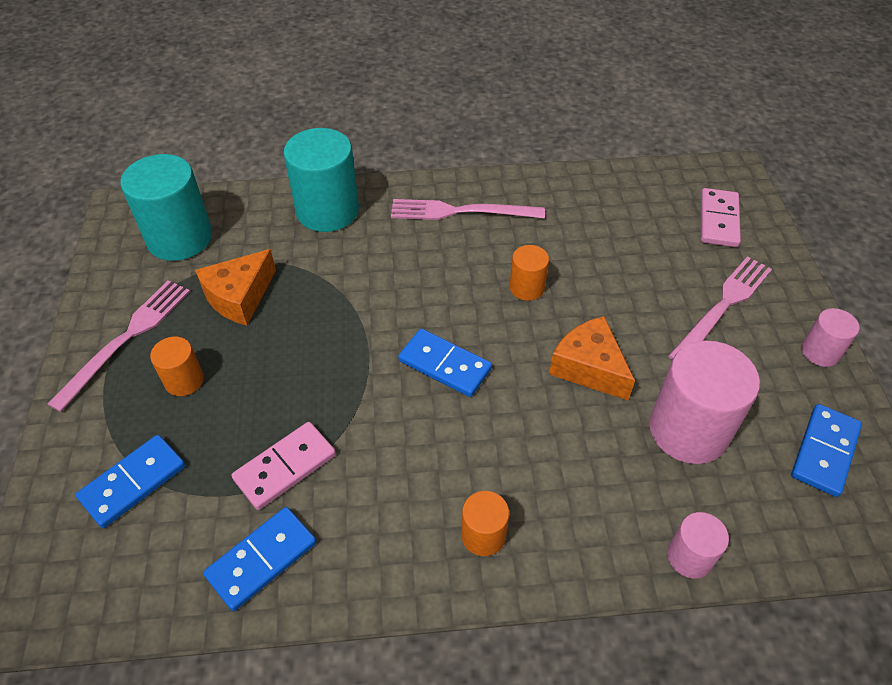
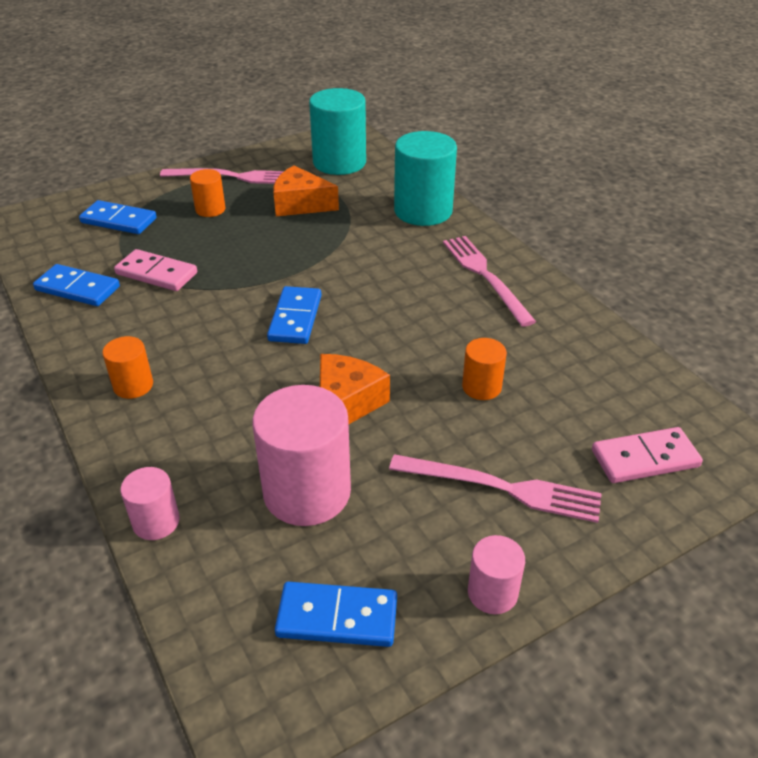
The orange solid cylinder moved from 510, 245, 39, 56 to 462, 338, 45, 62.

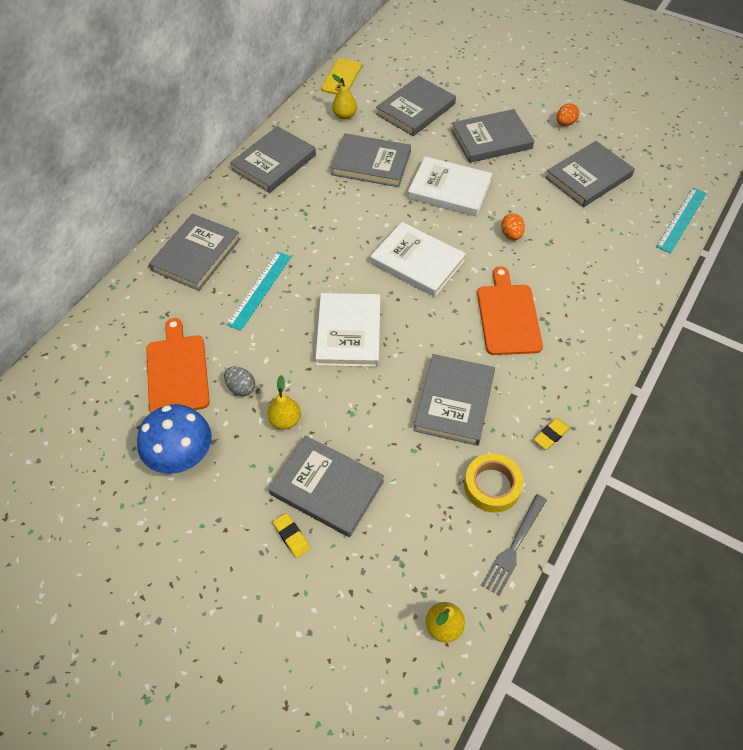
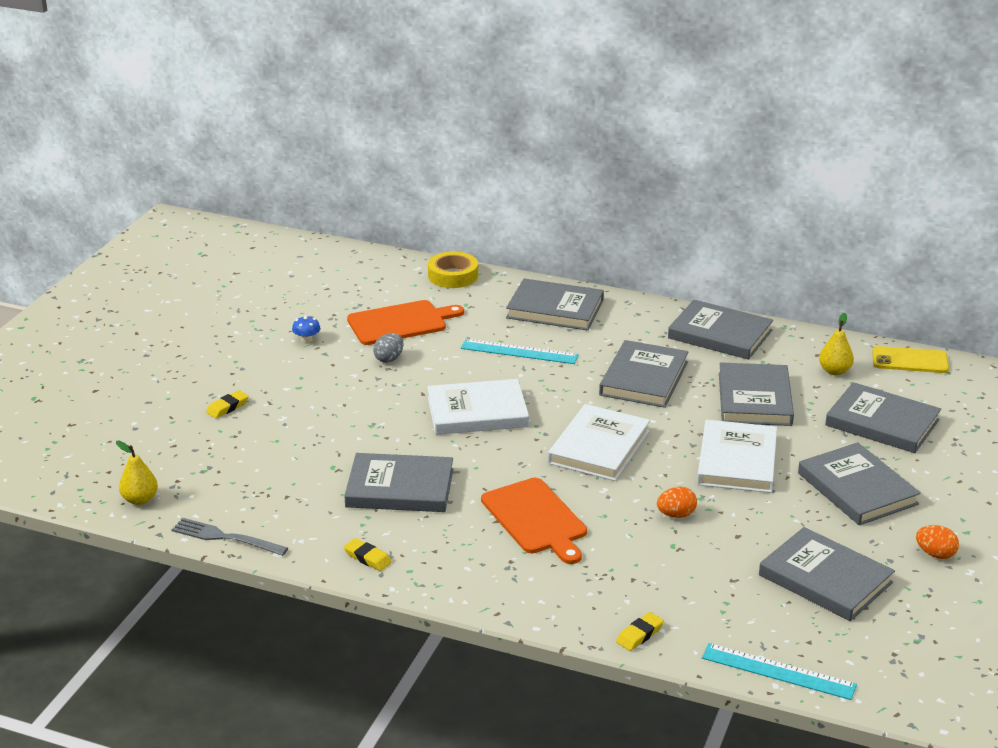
The cobalt fungus at 137, 404, 75, 70 changed to 0.41 times the size.
The golden pear at 267, 376, 34, 54 disappeared.
The gray book moved from 269, 436, 115, 101 to 599, 340, 90, 68.
The golden tape moved from 464, 453, 60, 60 to 428, 252, 50, 36.
The orange bread board at 477, 267, 66, 88 turned 75 degrees clockwise.
The golden eraser at 616, 612, 48, 39 appeared.

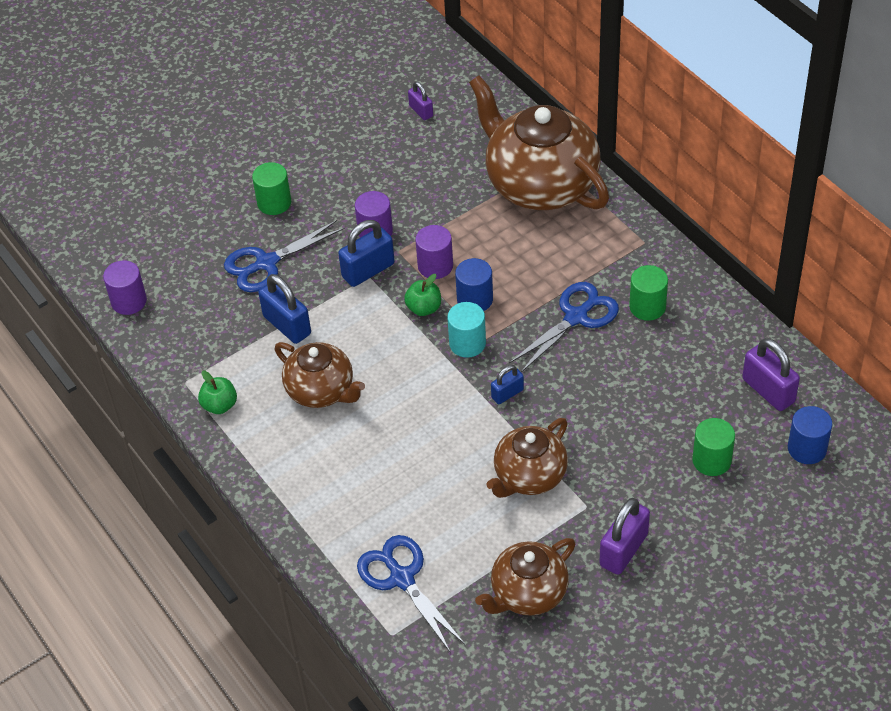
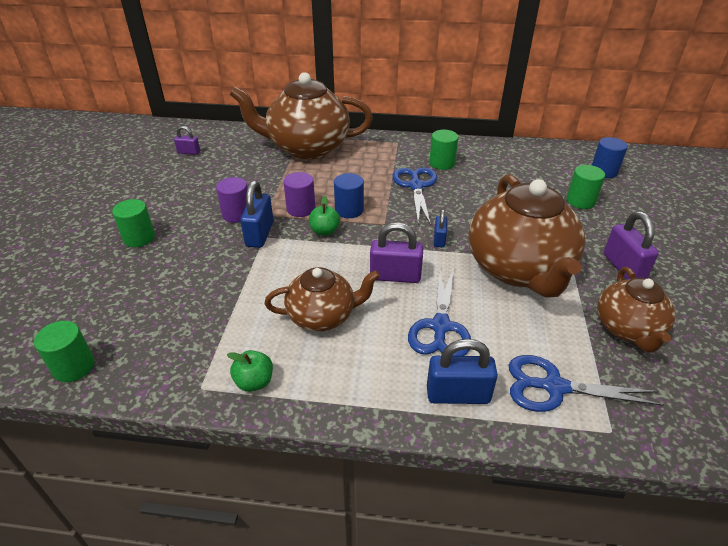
The violet solid cylinder at 103, 261, 44, 54 became the leaf-green solid cylinder at 34, 321, 60, 61.
The cobalt shears moved from 224, 220, 121, 72 to 408, 267, 63, 89.
The cobalt lock moved from 258, 274, 53, 70 to 427, 339, 71, 65.
The aqua solid cylinder at 447, 302, 39, 56 disappeared.
The dark brown tea pot at 486, 418, 82, 80 changed to 1.75 times the size.
The violet lock moved from 742, 338, 58, 73 to 370, 222, 53, 61.

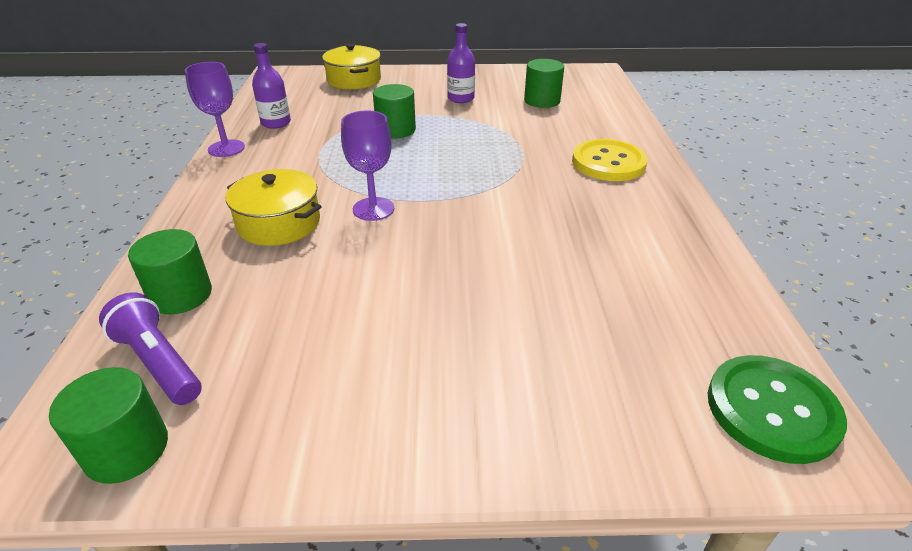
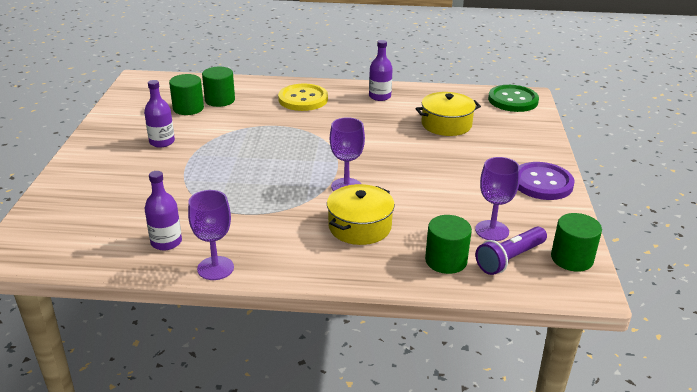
The golden cooking pot moved from 322, 44, 59, 45 to 416, 92, 65, 44.
The leaf-green solid cylinder moved from 373, 84, 43, 54 to 202, 67, 33, 40.
The violet flask at 369, 40, 24, 61 appeared.
The violet chalice at 475, 157, 45, 84 appeared.
The violet button at 518, 162, 57, 38 appeared.

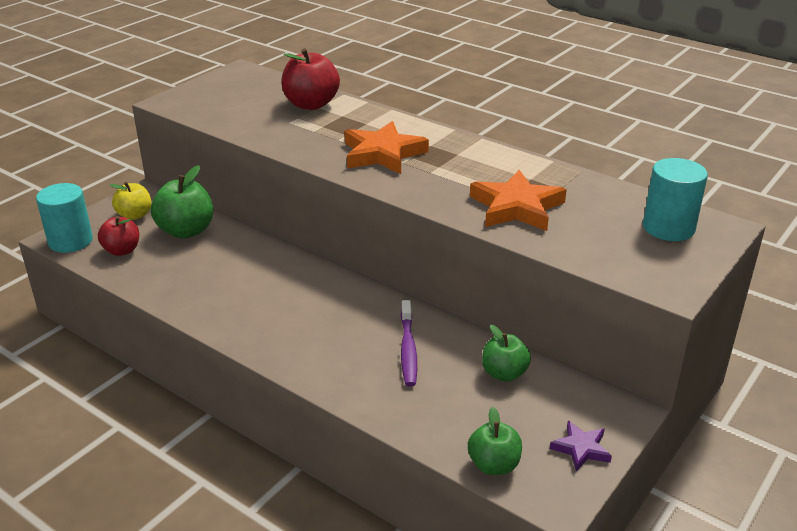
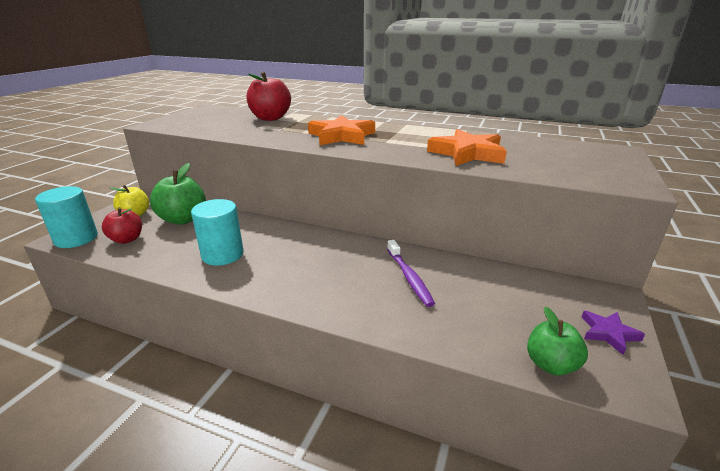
The leaf-green apple at 482, 325, 49, 57 disappeared.
The aqua solid cylinder moved from 643, 158, 65, 83 to 191, 199, 53, 67.

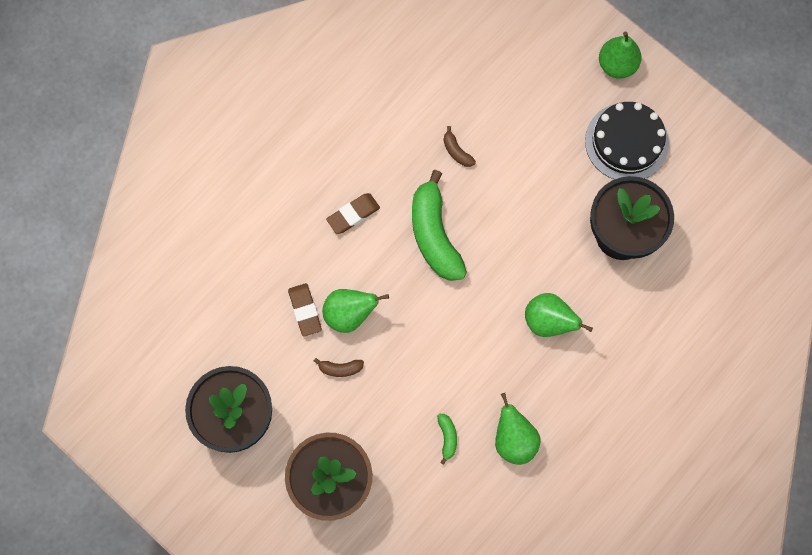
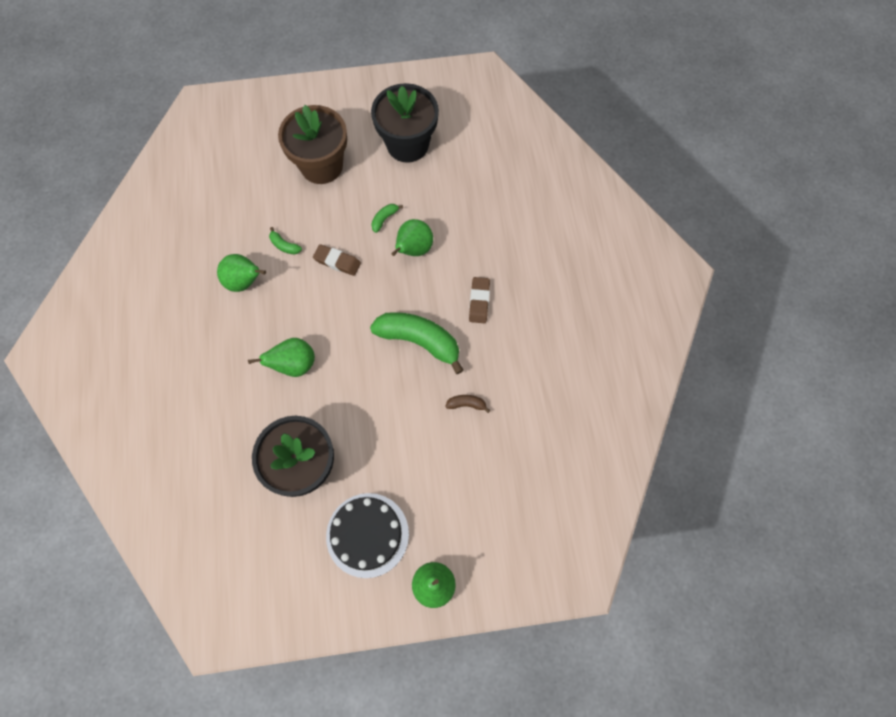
The dark brown eraser moved from 288, 283, 34, 54 to 313, 244, 48, 32.
The dark brown toy banana at 314, 358, 50, 19 became the leaf-green toy banana at 371, 204, 32, 29.

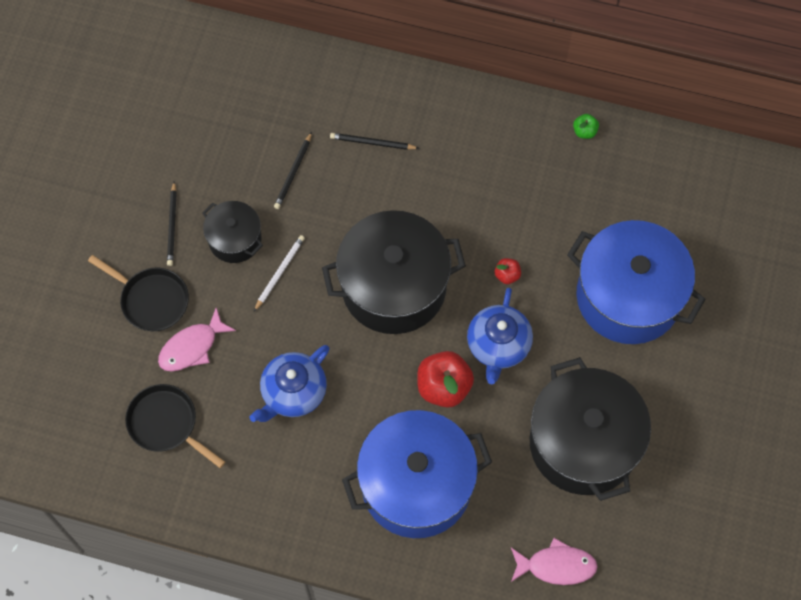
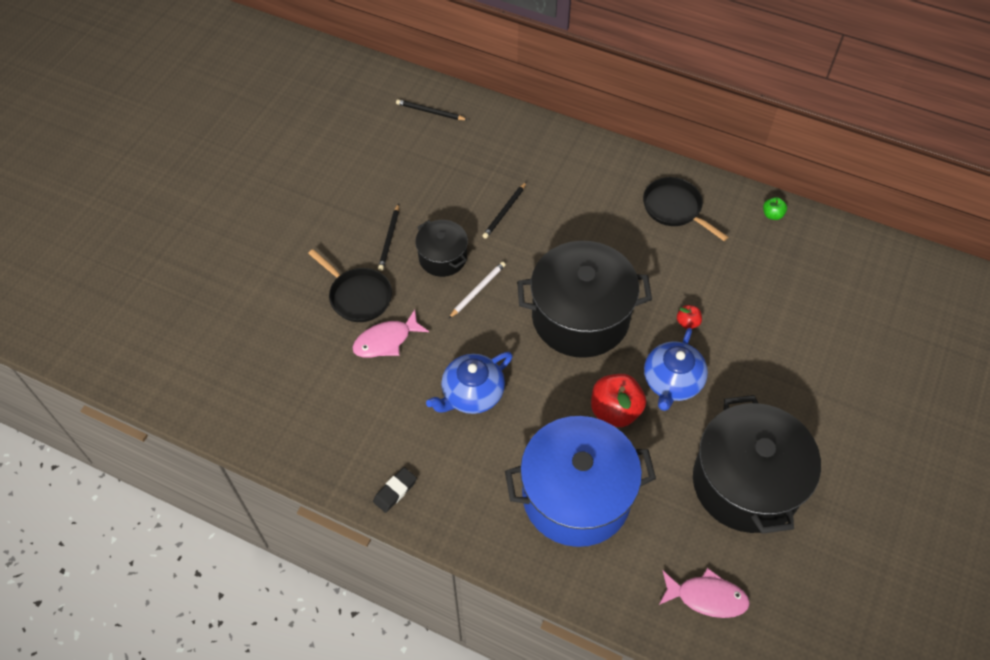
The ebony skillet moved from 125, 384, 100, 84 to 643, 177, 85, 64.
The ebony wooden pencil moved from 330, 133, 89, 17 to 396, 99, 72, 21.
The cobalt cooking pot at 567, 220, 139, 124 disappeared.
The ebony eraser at 373, 467, 44, 46 appeared.

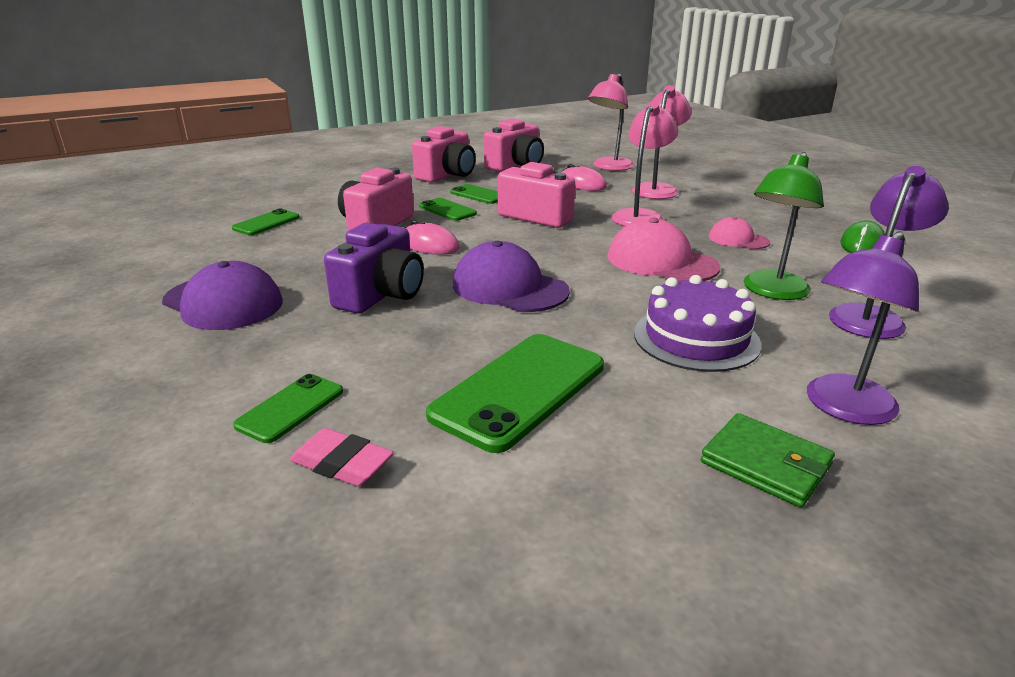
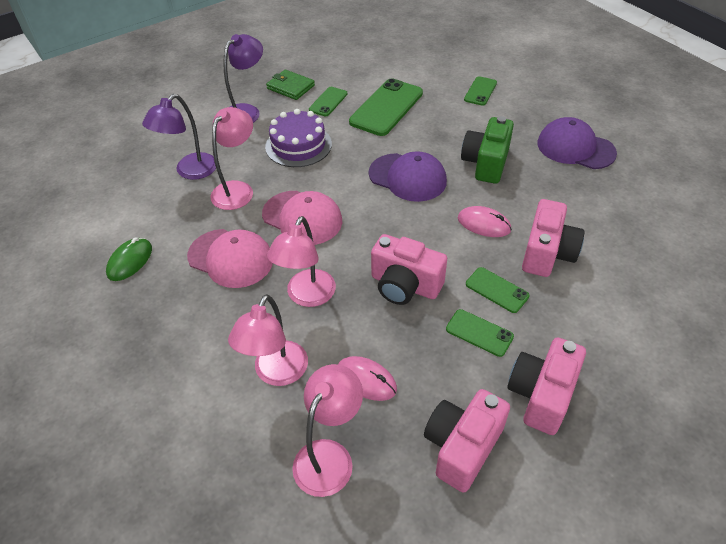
The leaf-green smartphone moved from 232, 209, 68, 26 to 309, 87, 38, 29.
The rosy eraser at 290, 428, 104, 58 disappeared.
The violet camera at 324, 223, 100, 91 became the leaf-green camera at 461, 116, 53, 68.
The rosy peaked cap at 709, 217, 61, 32 changed to 1.78 times the size.
The leaf-green desk lamp at 744, 152, 80, 148 became the rosy desk lamp at 210, 107, 43, 103.

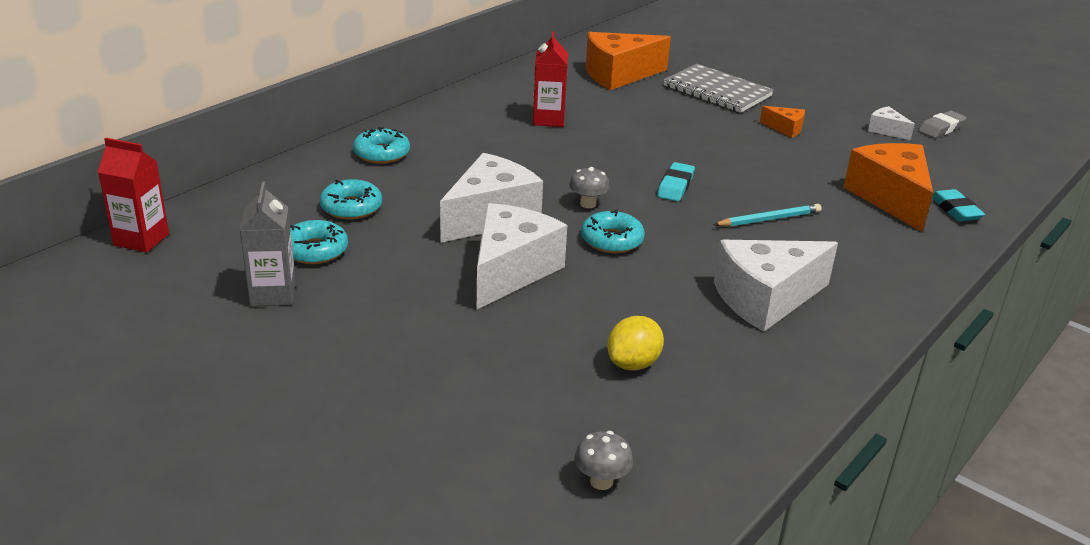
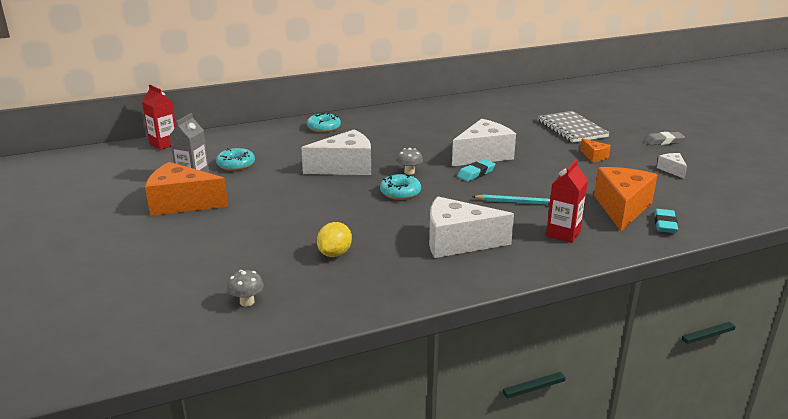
The aqua doughnut at 320, 179, 62, 41 disappeared.
The snow-white piece of cheese moved from 477, 203, 90, 106 to 452, 119, 64, 47.
The red juice carton moved from 533, 31, 35, 96 to 546, 159, 42, 84.
The orange piece of cheese moved from 586, 32, 85, 58 to 145, 162, 83, 54.
The golden citrus fruit at 607, 316, 57, 55 turned 45 degrees counterclockwise.
The gray eraser moved from 918, 111, 49, 27 to 644, 132, 41, 13.

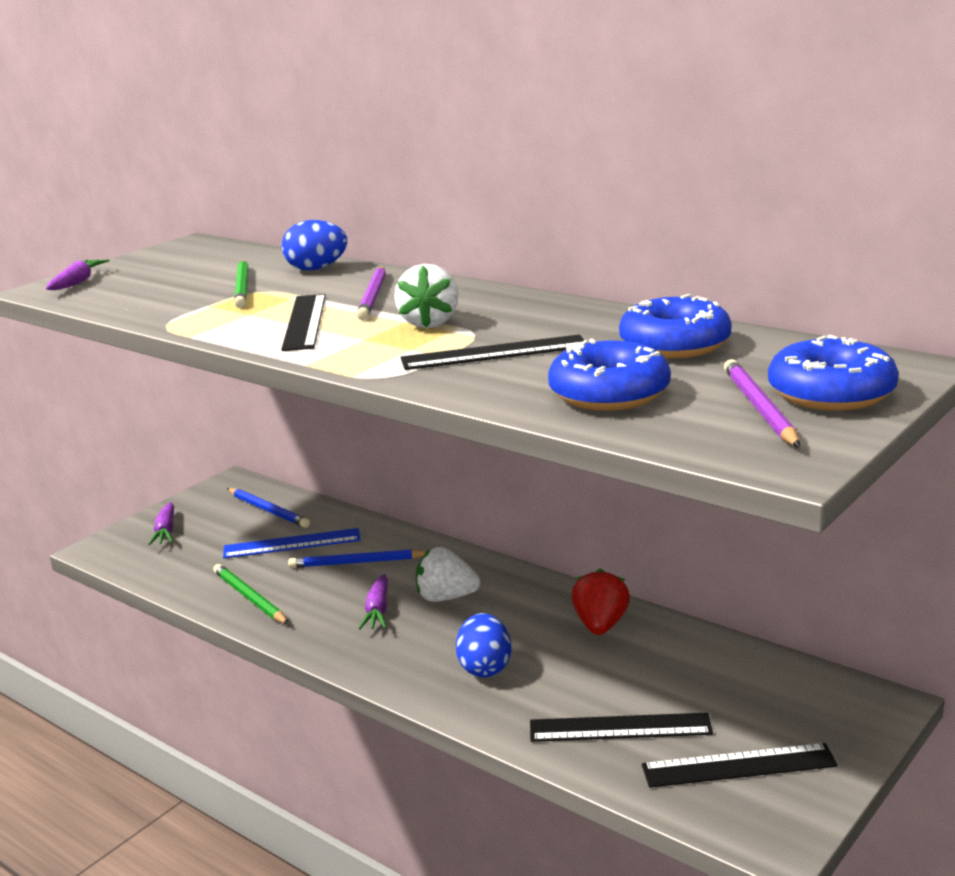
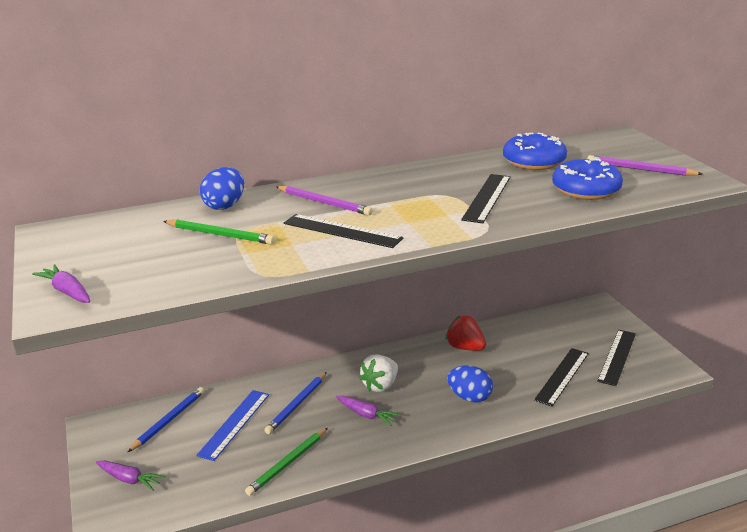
The leaf-green wooden pencil at 213, 564, 76, 60 turned 45 degrees counterclockwise.
The cobalt wooden pencil at 227, 488, 83, 40 turned 45 degrees counterclockwise.
The snow-white berry at 394, 264, 65, 64 disappeared.
The cobalt doughnut at 768, 335, 131, 76 disappeared.

